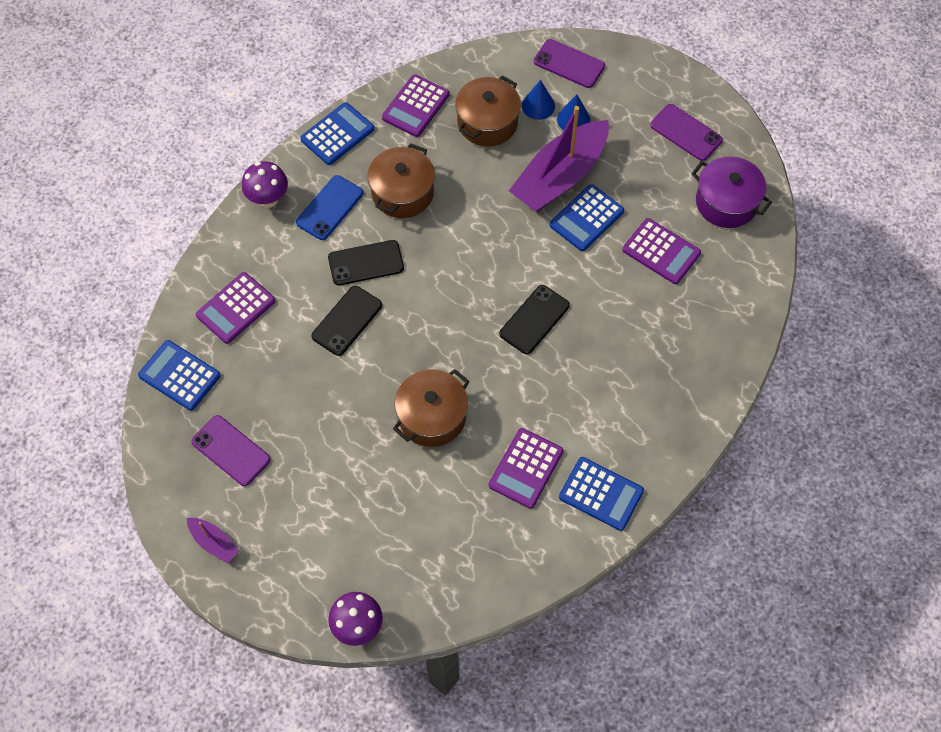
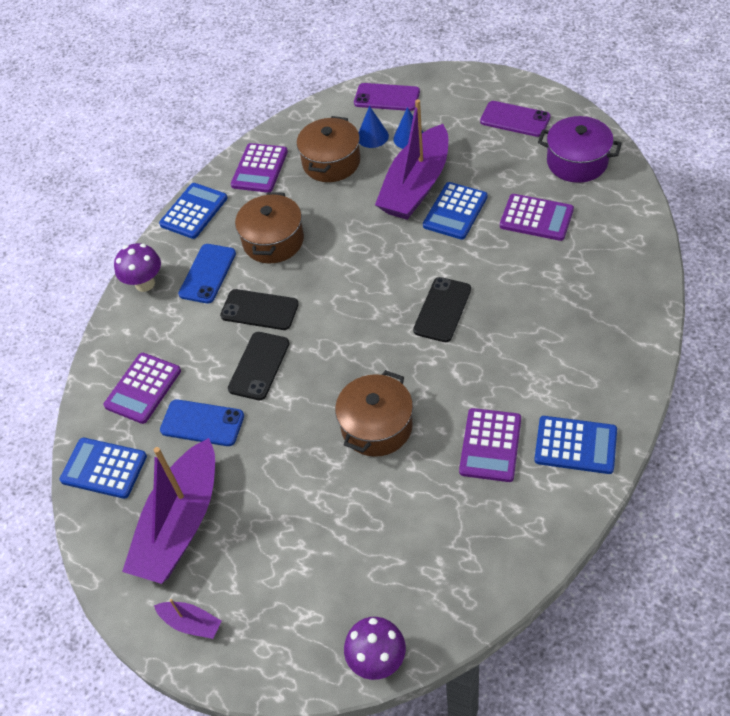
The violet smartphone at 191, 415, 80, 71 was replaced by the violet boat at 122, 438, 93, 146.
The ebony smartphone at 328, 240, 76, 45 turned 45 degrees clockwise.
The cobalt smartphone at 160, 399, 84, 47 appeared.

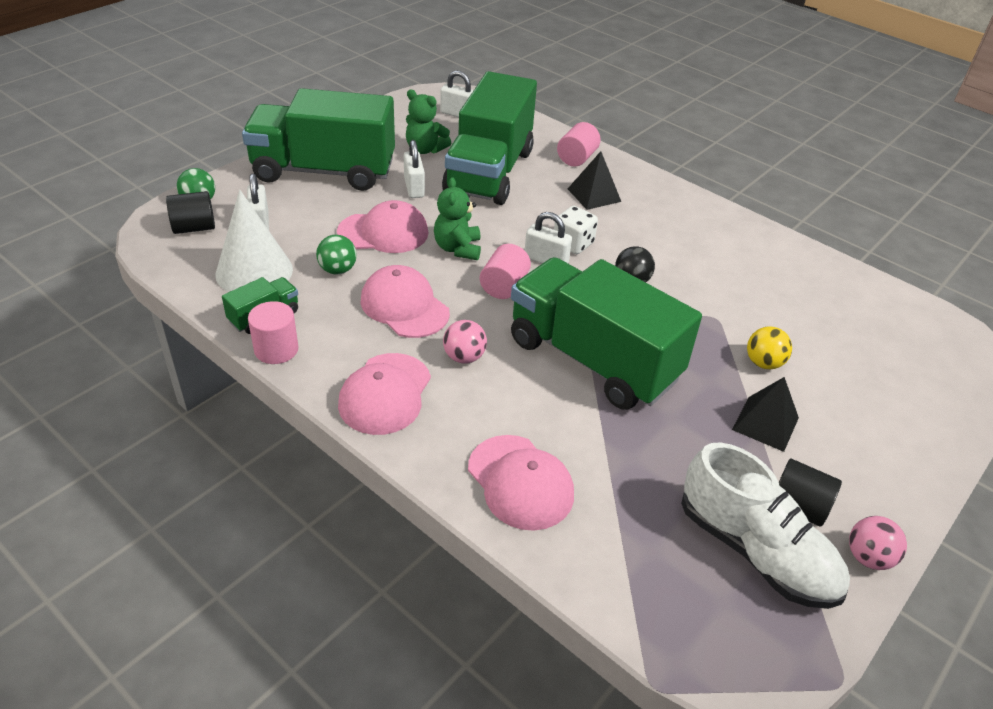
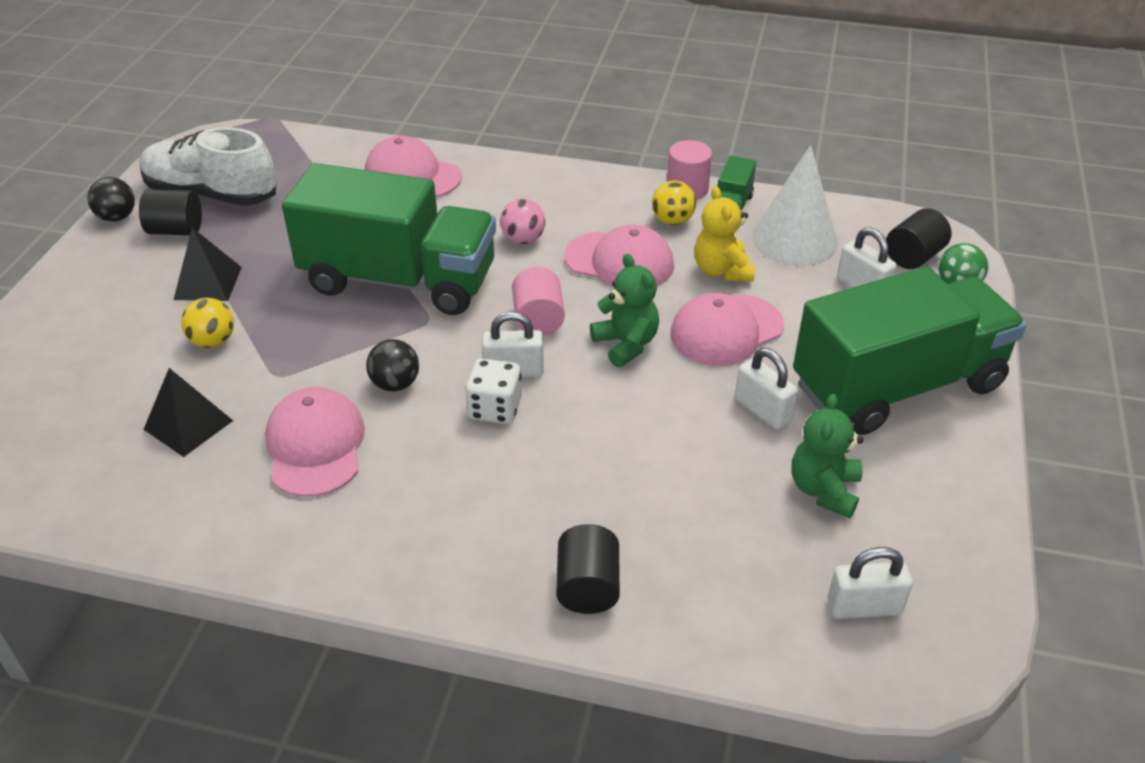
The leaf-green play ball at 316, 235, 41, 40 was replaced by the golden stuffed bear at 694, 186, 61, 95.
The rosy peaked cap moved from 338, 353, 93, 82 to 265, 387, 100, 110.
The leaf-green stuffed bear at 406, 90, 45, 64 turned 75 degrees counterclockwise.
The leaf-green toy truck at 442, 71, 95, 134 disappeared.
The rosy solid cylinder at 557, 122, 44, 45 became the ebony solid cylinder at 556, 524, 64, 90.
The ebony solid pyramid moved from 568, 151, 53, 59 to 143, 368, 90, 89.
The rosy play ball at 849, 516, 58, 54 became the ebony play ball at 87, 177, 48, 45.
The golden play ball at 652, 180, 44, 45 appeared.

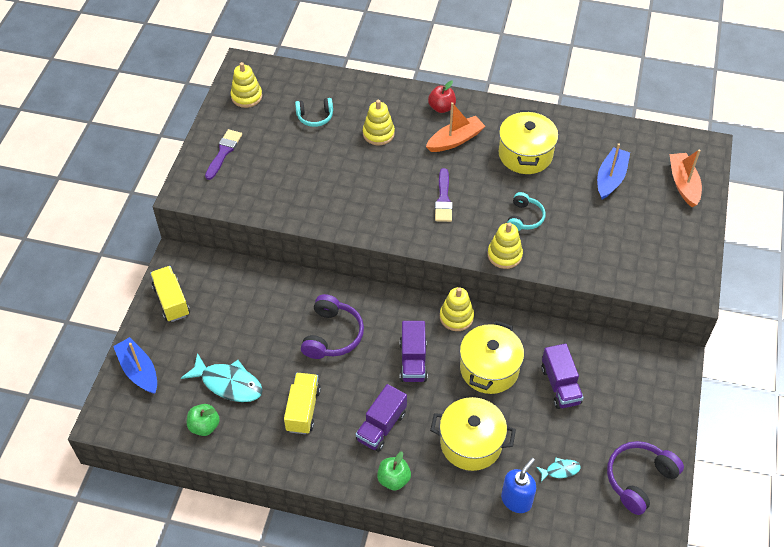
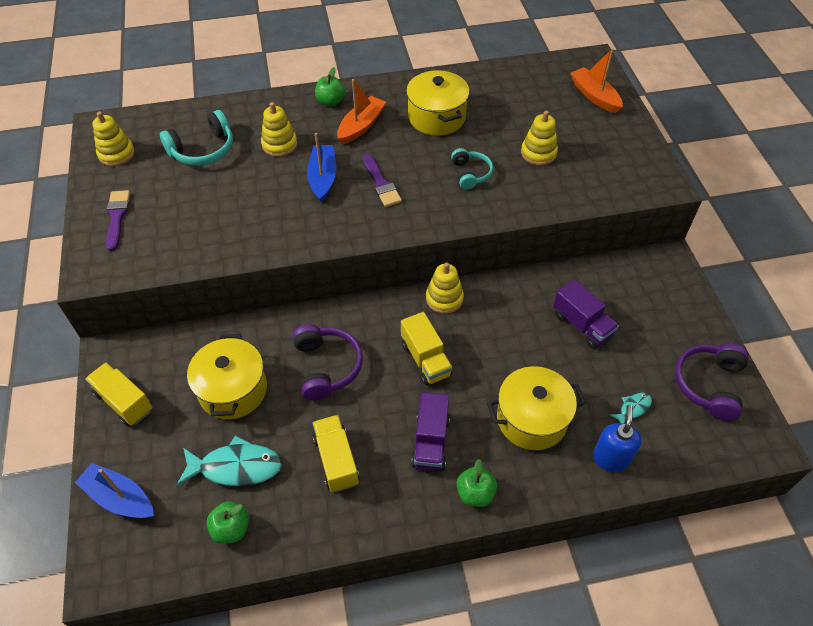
The aqua headset at 295, 98, 38, 29 changed to 1.56 times the size.
The violet toy truck at 400, 321, 27, 61 became the golden toy truck at 401, 312, 52, 73.
The red apple at 428, 80, 28, 33 became the leaf-green apple at 315, 67, 30, 39.
The golden cooking pot moved from 460, 321, 64, 73 to 187, 334, 80, 85.
The golden stacking rings moved from 488, 222, 35, 47 to 521, 110, 37, 55.
The cobalt boat moved from 597, 143, 33, 56 to 307, 133, 30, 69.

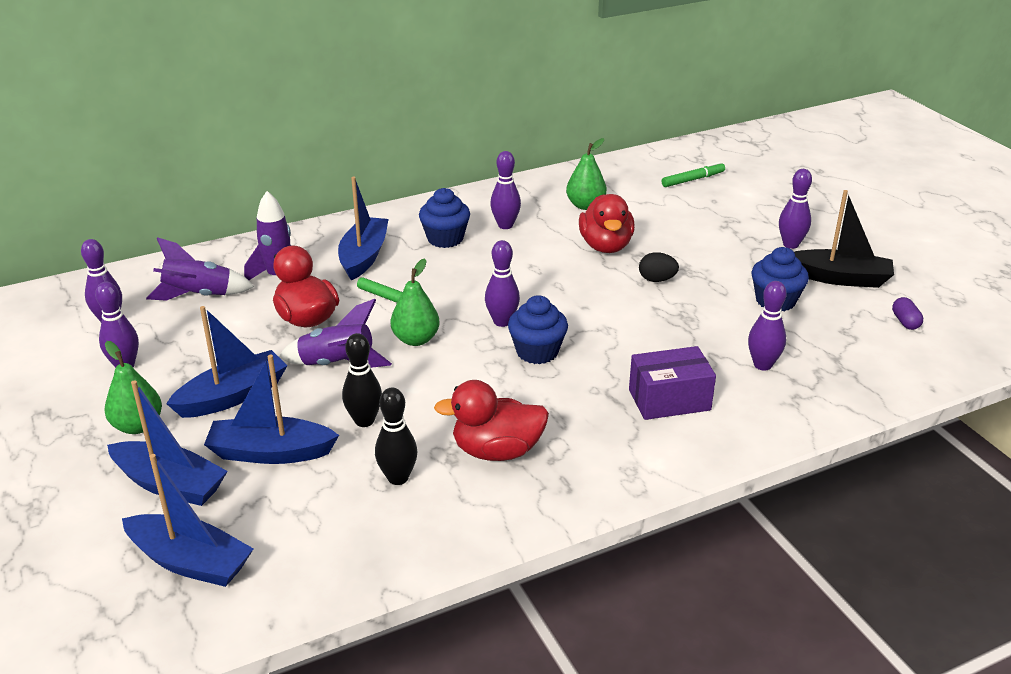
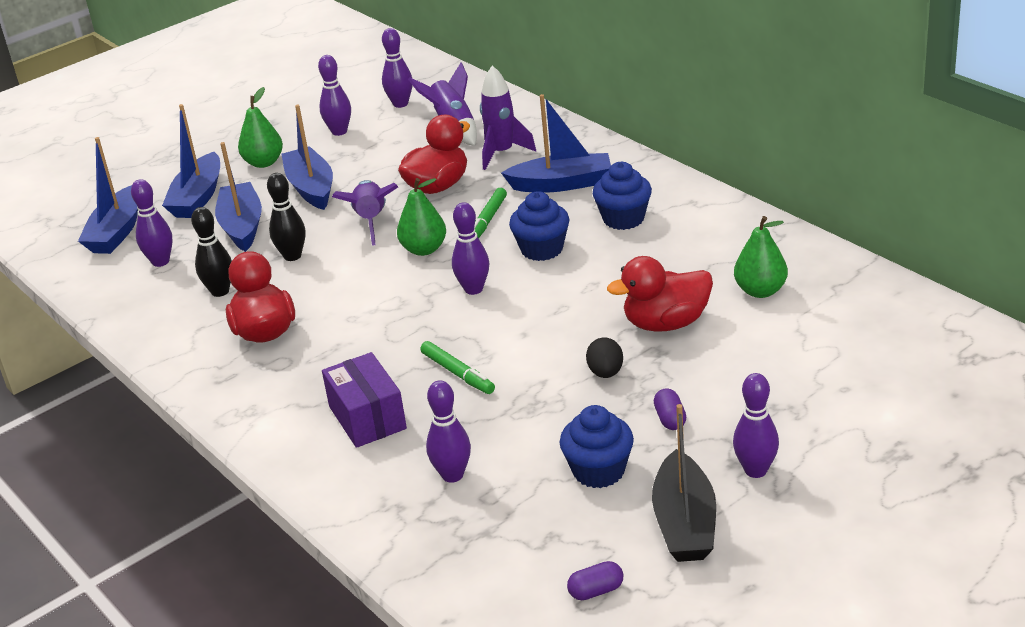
The cobalt boat at 166, 306, 121, 112 turned 150 degrees counterclockwise.
The violet bowling pin moved from 490, 151, 31, 78 to 131, 179, 41, 88.
The cobalt muffin moved from 508, 295, 60, 69 to 509, 191, 60, 70.
The leaf-green marker moved from 662, 162, 63, 25 to 420, 341, 75, 53.
The violet capsule at 654, 388, 32, 42 appeared.

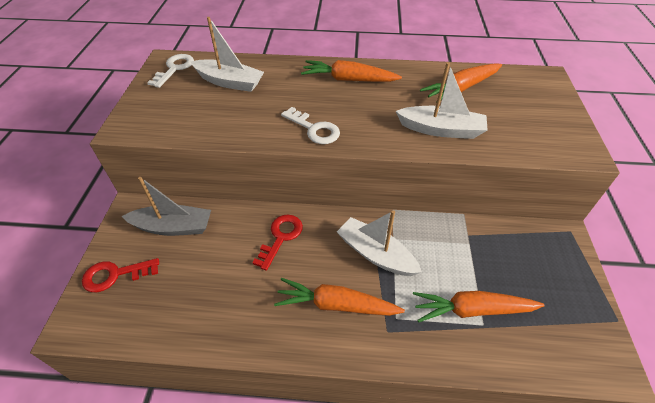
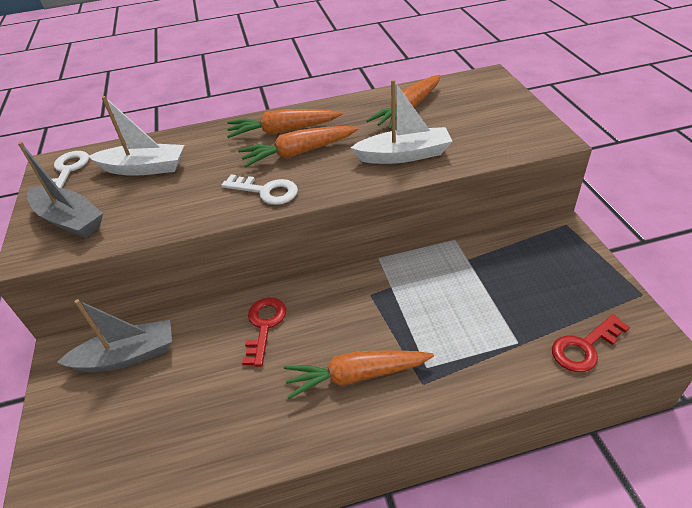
The red latchkey moved from 82, 258, 77, 34 to 552, 314, 78, 58.
The snow-white boat at 337, 210, 85, 66 disappeared.
The orange toy carrot moved from 413, 291, 132, 31 to 238, 126, 121, 41.
The gray boat at 18, 142, 85, 96 appeared.

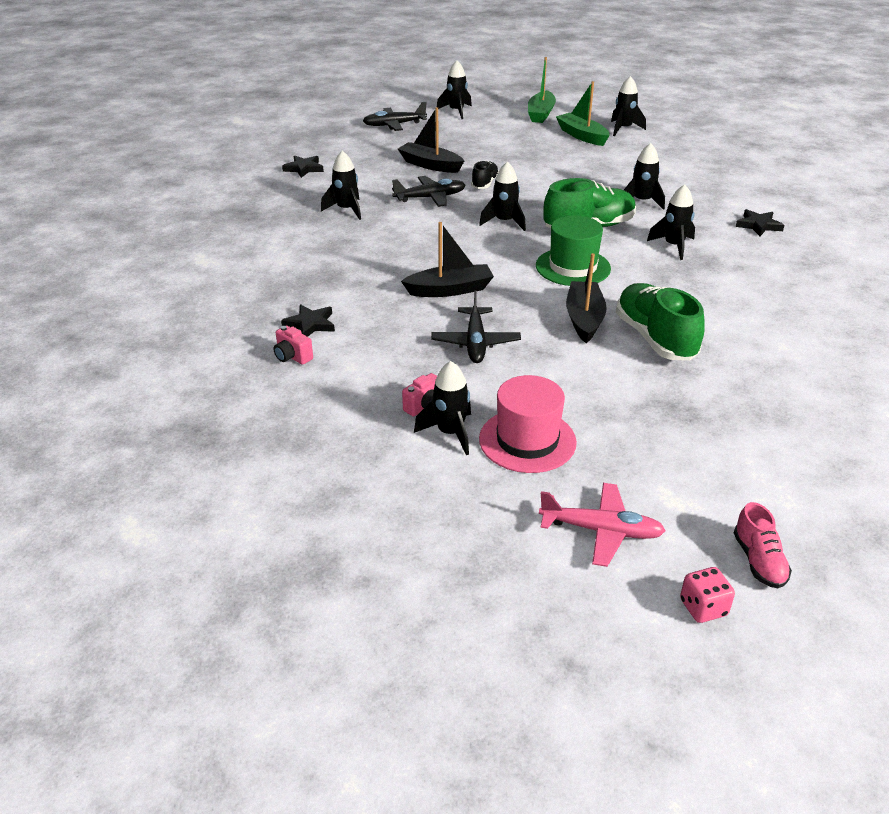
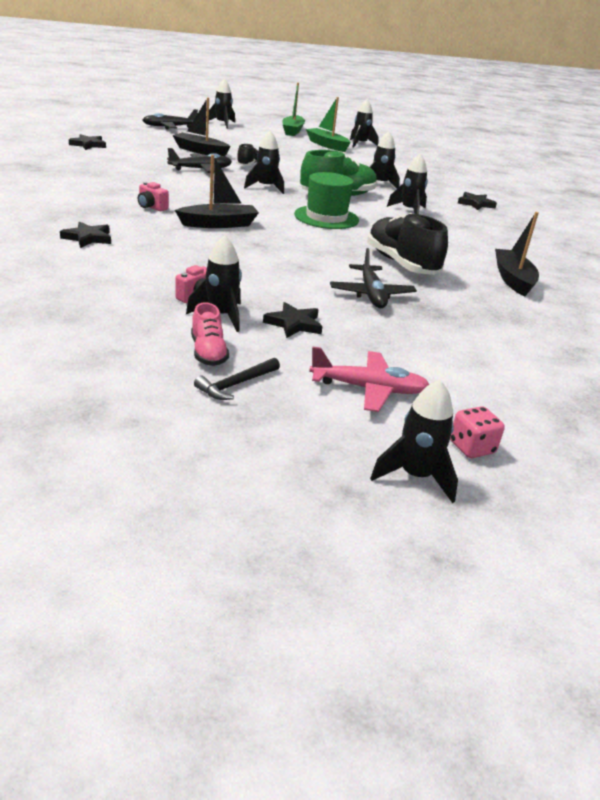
The rosy camera moved from 273, 326, 40, 39 to 138, 182, 31, 29.
The ebony spaceship moved from 321, 151, 40, 69 to 370, 380, 88, 123.
The ebony toy plane moved from 431, 290, 90, 73 to 330, 248, 87, 60.
The rosy tall hat at 479, 375, 98, 98 was replaced by the ebony star at 263, 302, 60, 36.
The ebony boat moved from 566, 253, 41, 90 to 495, 212, 44, 85.
The leaf-green shoe at 616, 283, 89, 78 became the ebony shoe at 367, 213, 81, 62.
The rosy shoe moved from 734, 502, 58, 86 to 191, 302, 38, 64.
The ebony claw hammer at 194, 358, 86, 42 appeared.

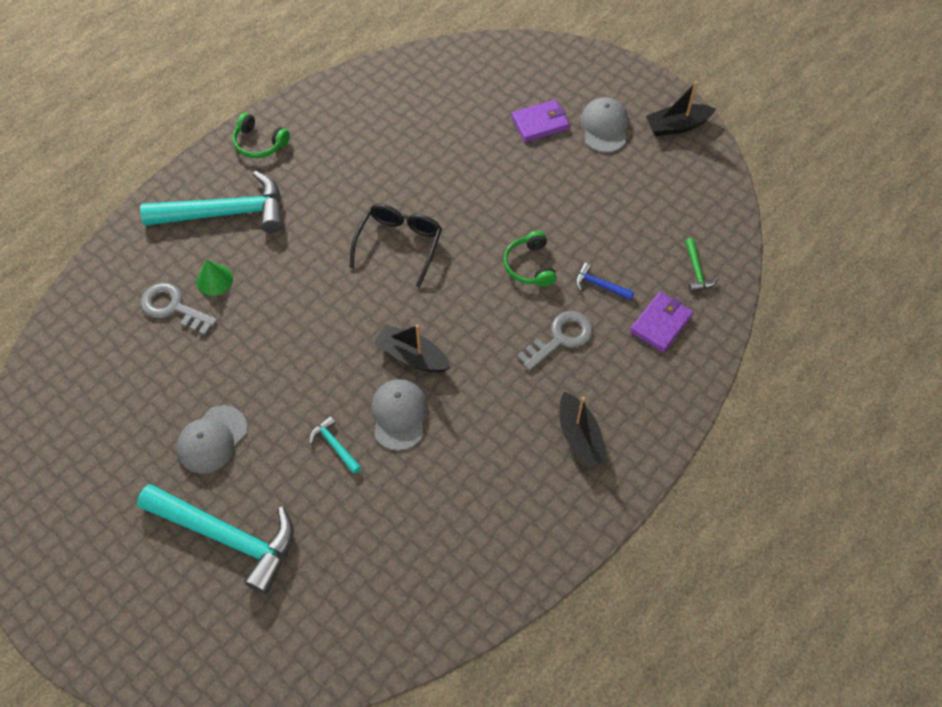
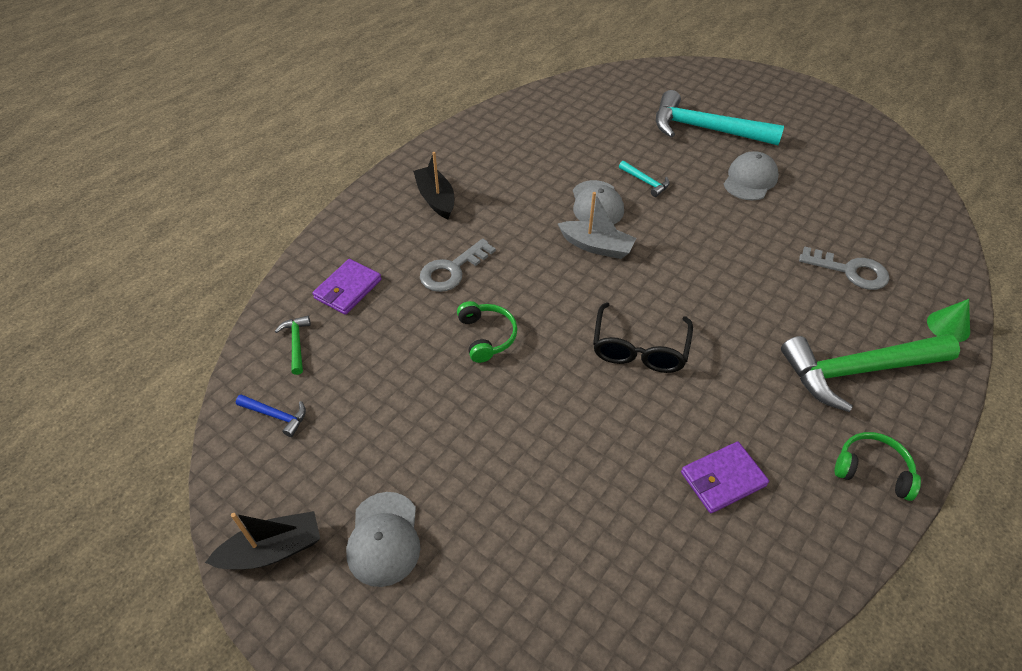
The aqua claw hammer at 140, 171, 143, 62 became the leaf-green claw hammer at 781, 334, 179, 78.
The leaf-green solid cone moved from 196, 259, 37, 37 to 927, 299, 43, 43.
The ebony boat at 374, 324, 77, 48 became the gray boat at 557, 192, 79, 67.
The violet card wallet moved from 511, 100, 59, 42 to 681, 442, 88, 71.
The cobalt claw hammer moved from 575, 263, 59, 38 to 236, 394, 70, 43.

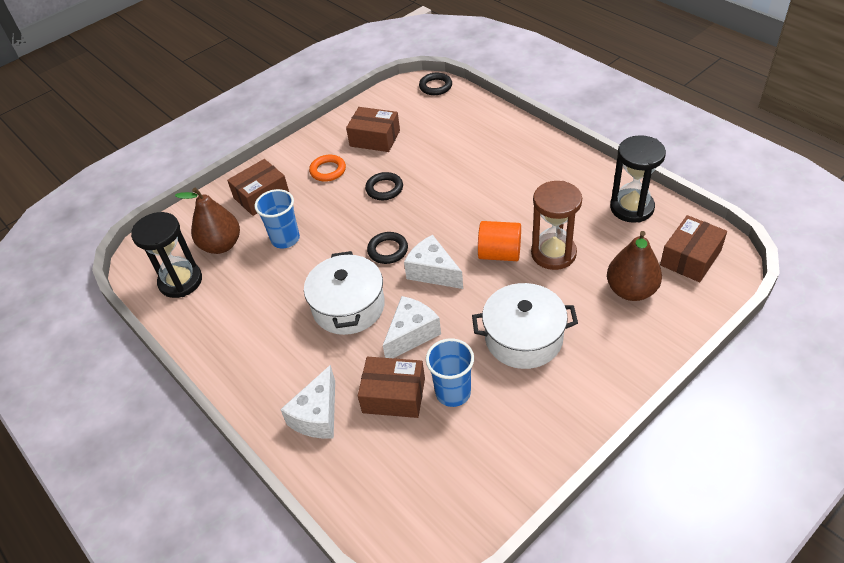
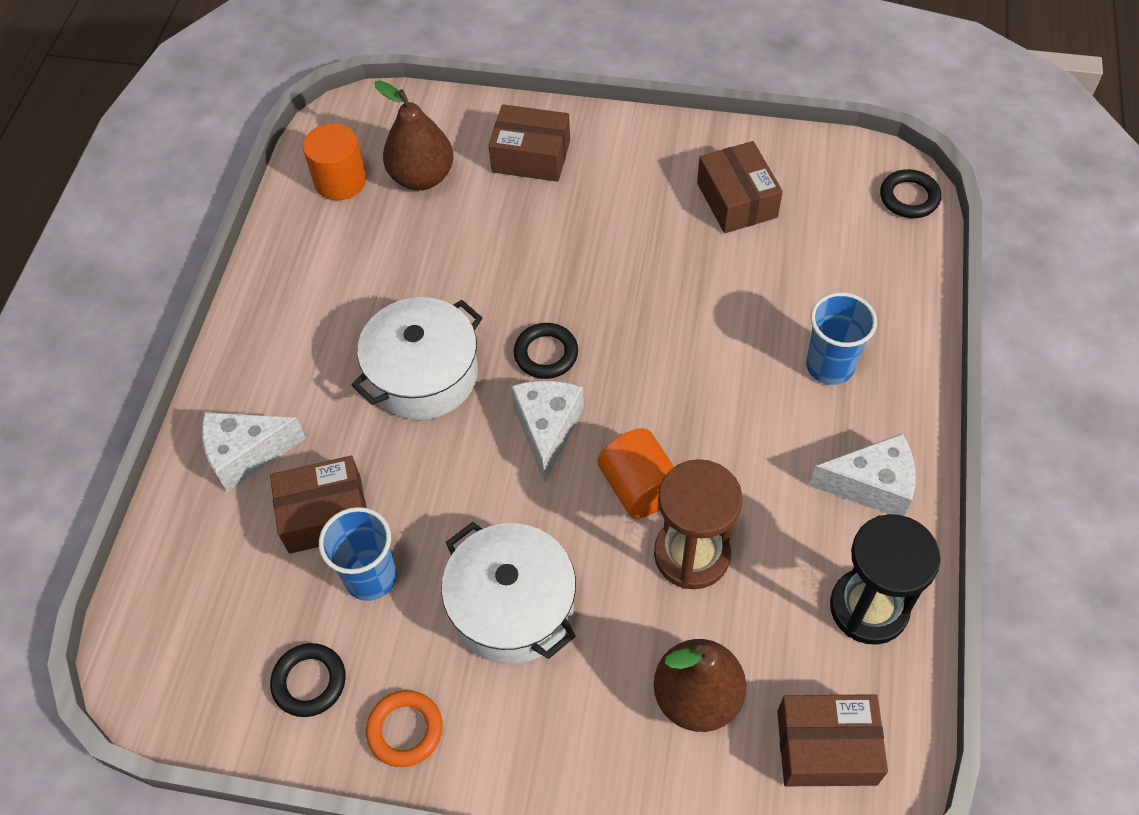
The ebony sandglass at 131, 212, 71, 86 was replaced by the orange solid cylinder at 303, 123, 63, 77.
The cobalt tumbler moved from 255, 189, 45, 60 to 806, 292, 71, 93.
The orange torus moved from 309, 155, 37, 27 to 366, 690, 77, 77.
The dark brown box at 358, 357, 67, 61 turned 75 degrees counterclockwise.
The ebony torus moved from 365, 172, 38, 28 to 270, 643, 76, 74.
The snow-white piece of cheese moved from 383, 296, 58, 62 to 809, 433, 107, 83.

